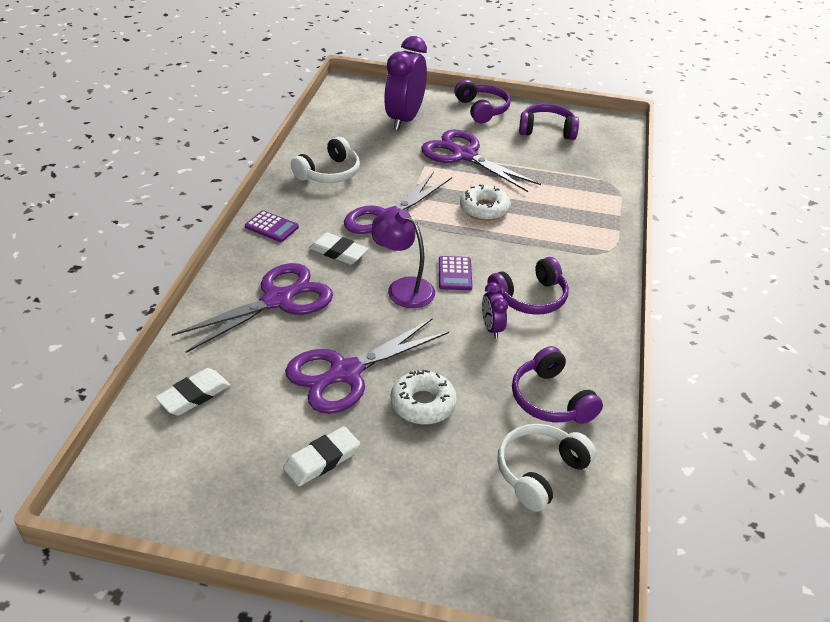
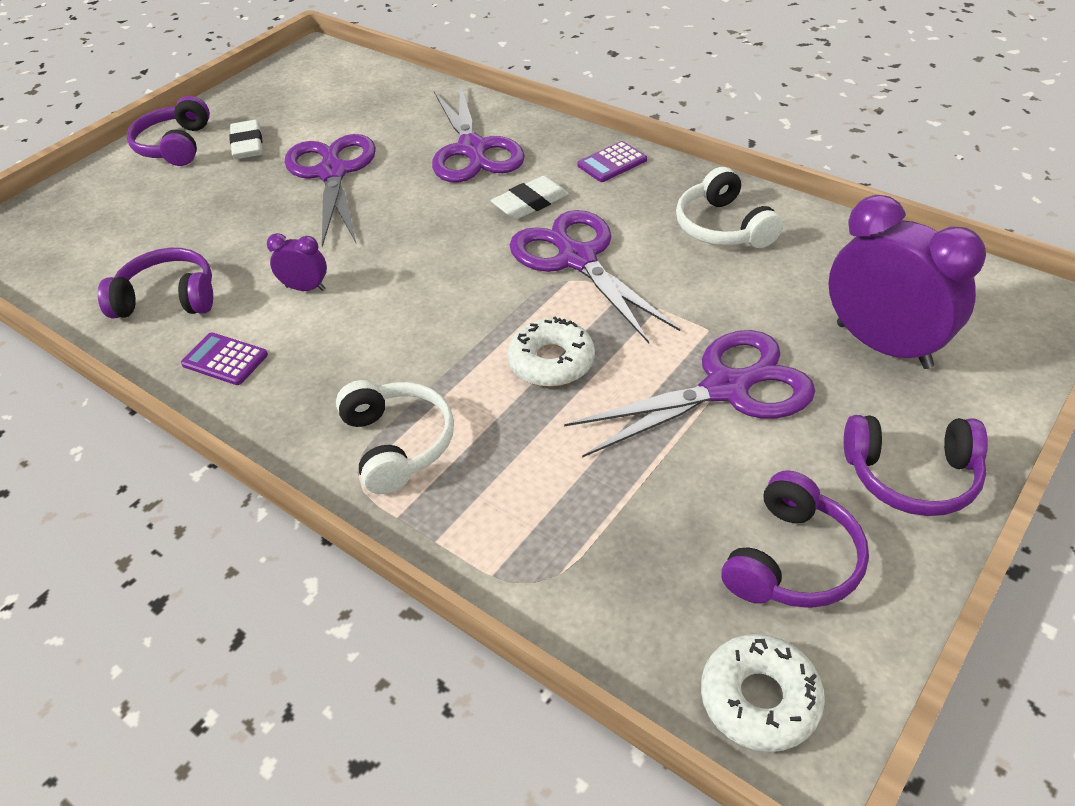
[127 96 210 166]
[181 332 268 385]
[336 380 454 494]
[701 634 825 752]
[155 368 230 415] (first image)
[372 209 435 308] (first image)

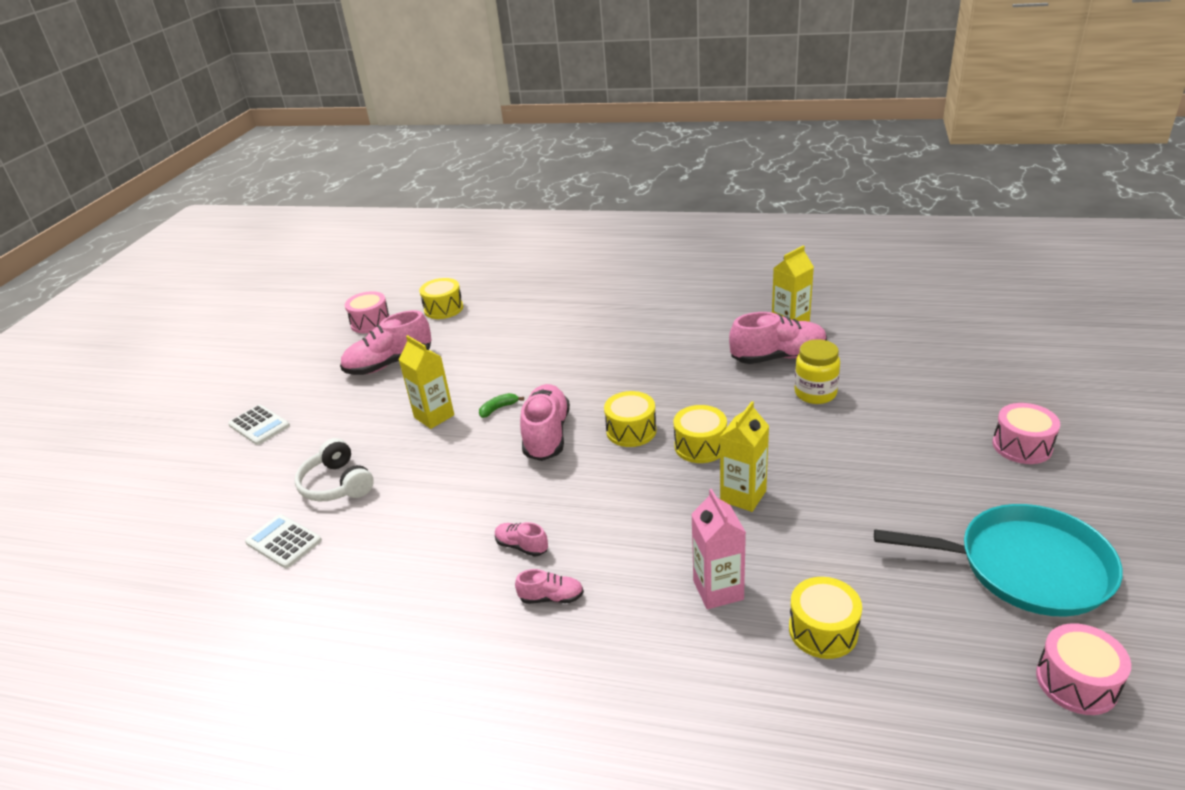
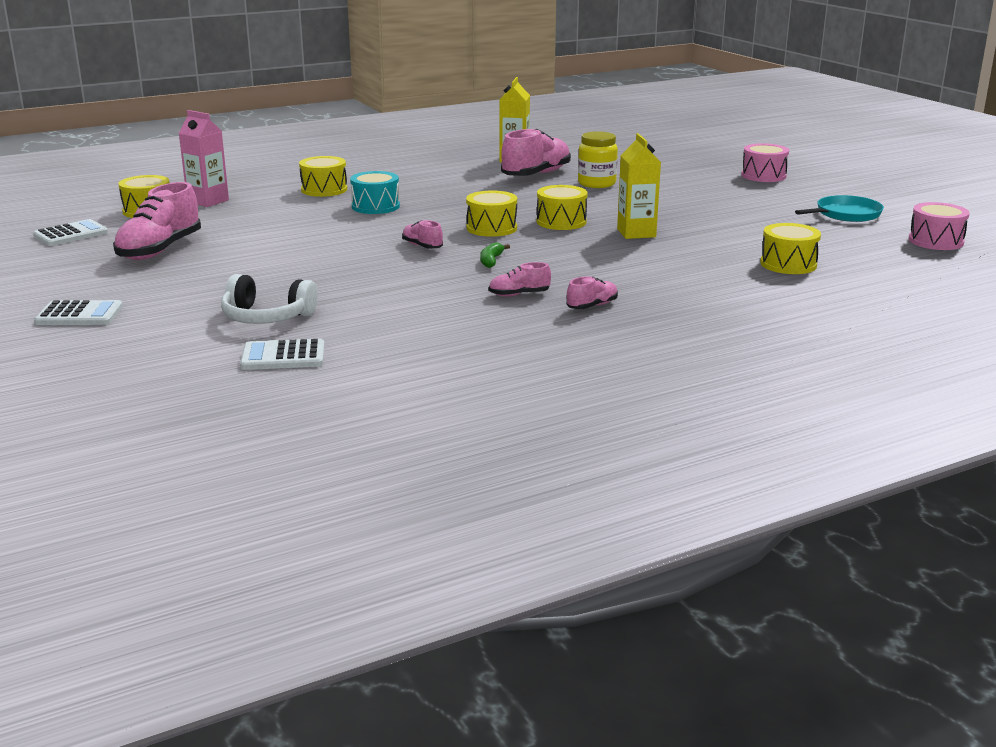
[33 219 108 246]
[179 110 229 207]
[299 156 347 197]
[350 171 400 214]
[402 220 443 249]
[481 242 510 268]
[795 195 884 222]
[399 335 454 429] (first image)

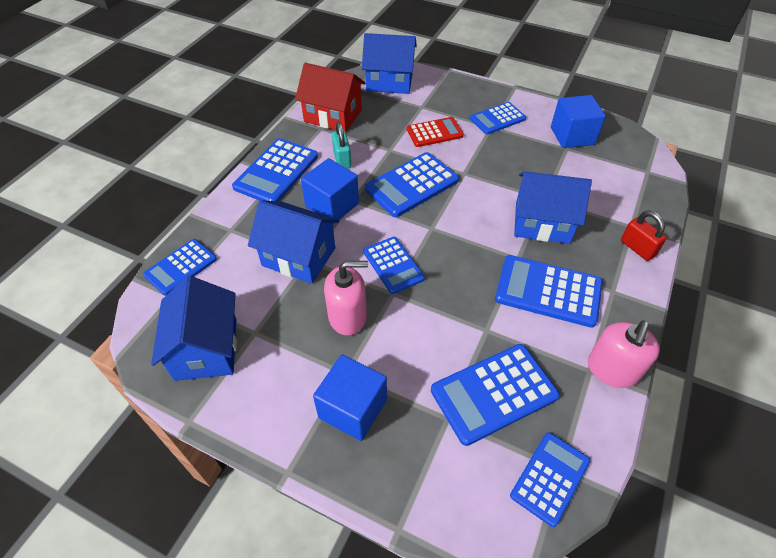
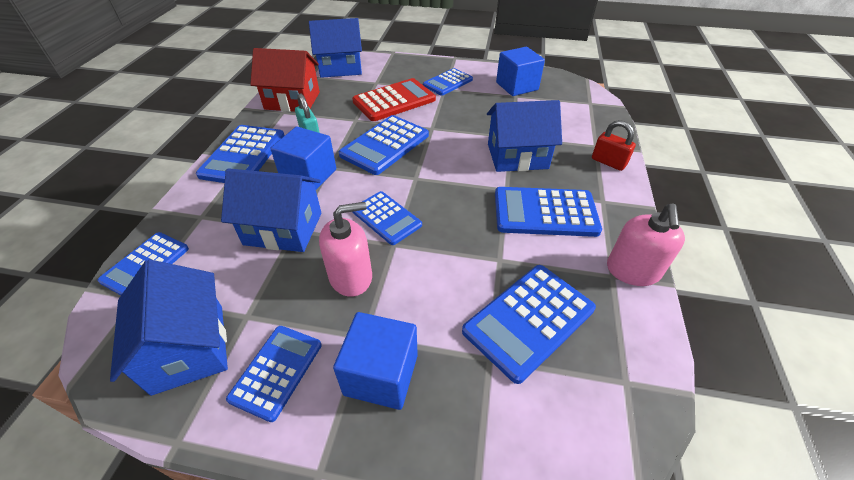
[226 326 322 422]
[352 78 436 121]

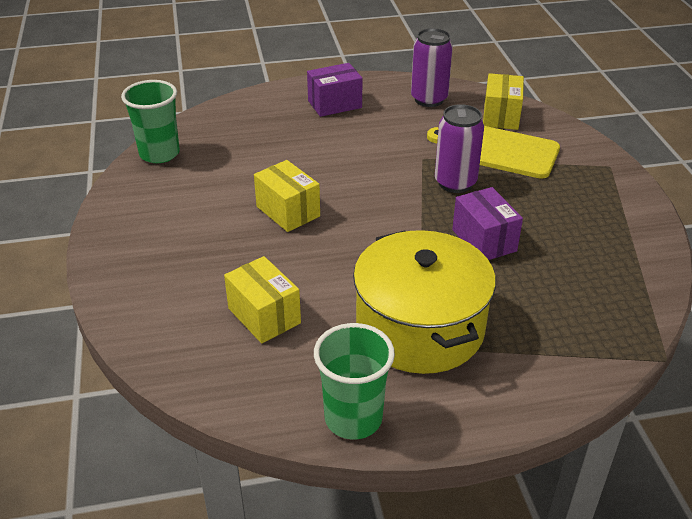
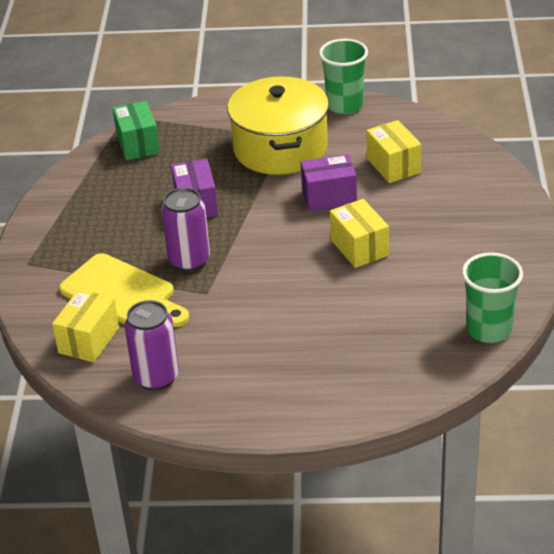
[113 101 160 161]
[301 154 357 212]

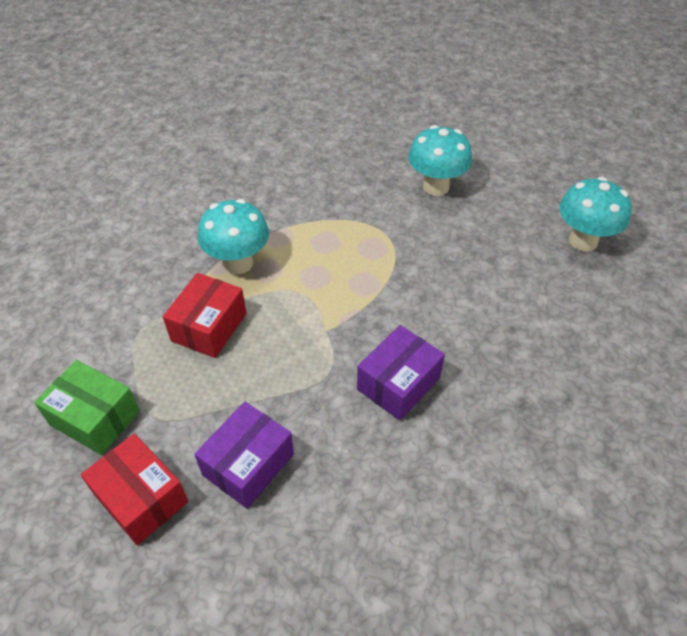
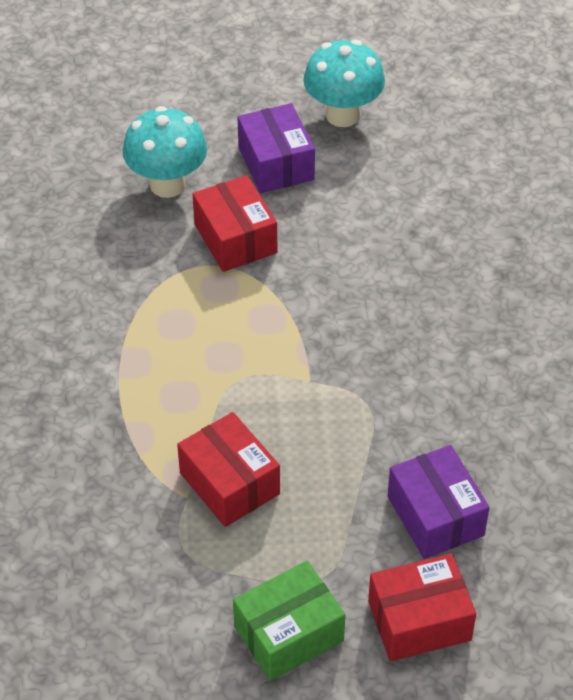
[193 175 277 272]
[238 103 315 193]
[198 199 269 274] (first image)

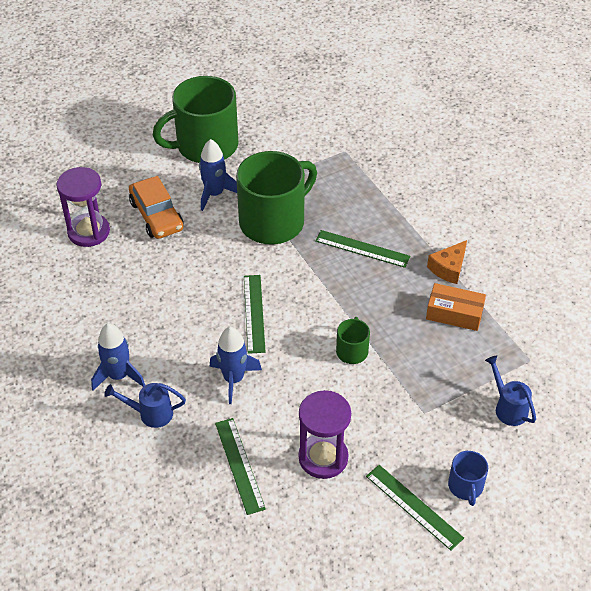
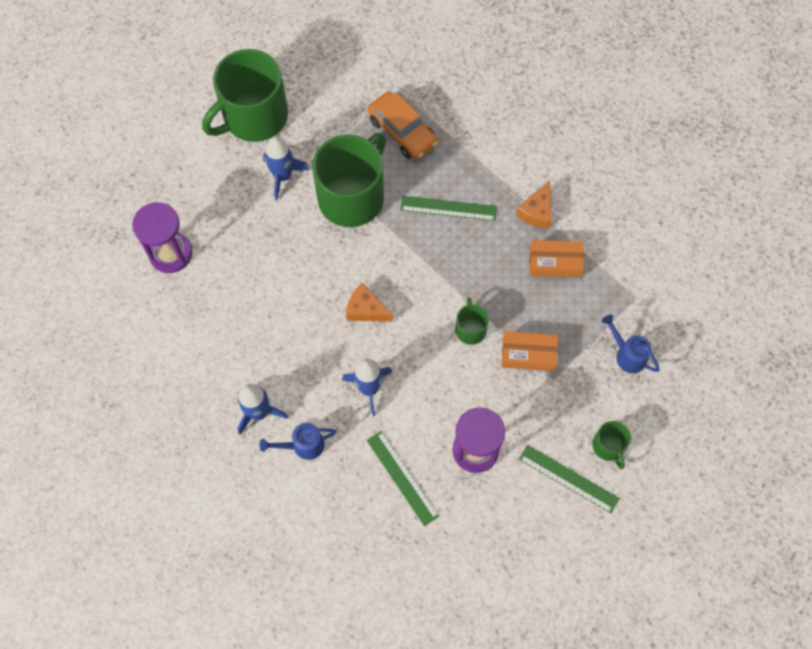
[346 283 393 321]
[367 91 438 160]
[501 331 558 371]
[592 421 631 469]

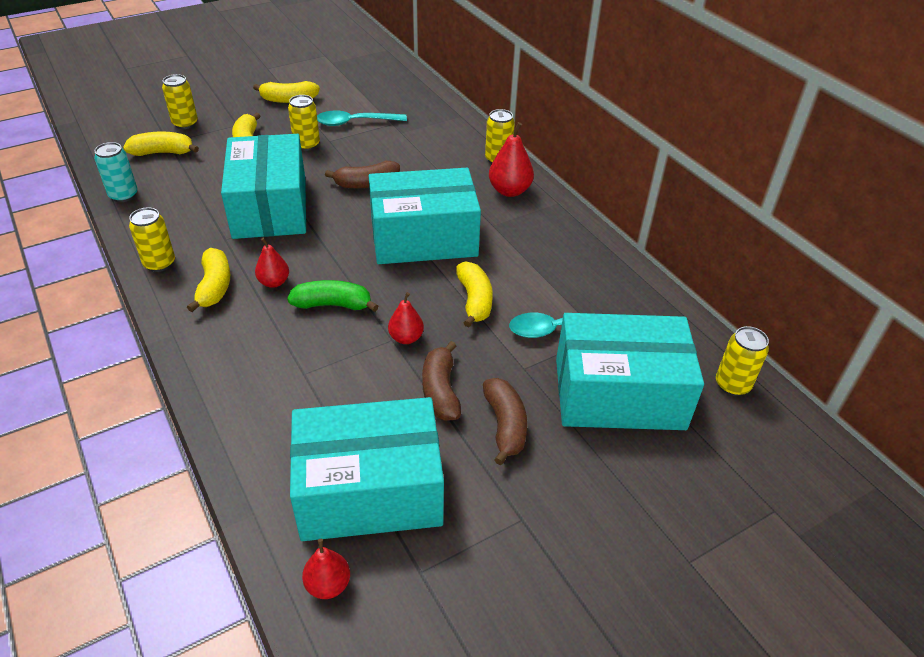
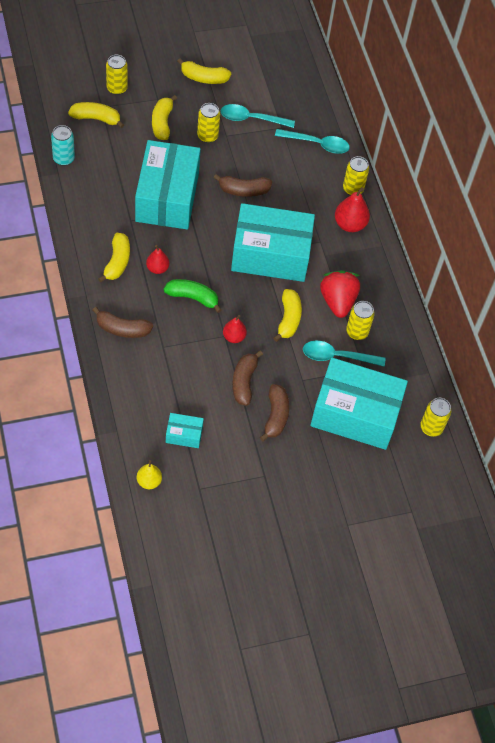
[93 307 153 338]
[137 460 162 489]
[166 413 204 448]
[275 129 350 154]
[320 270 360 318]
[346 301 375 340]

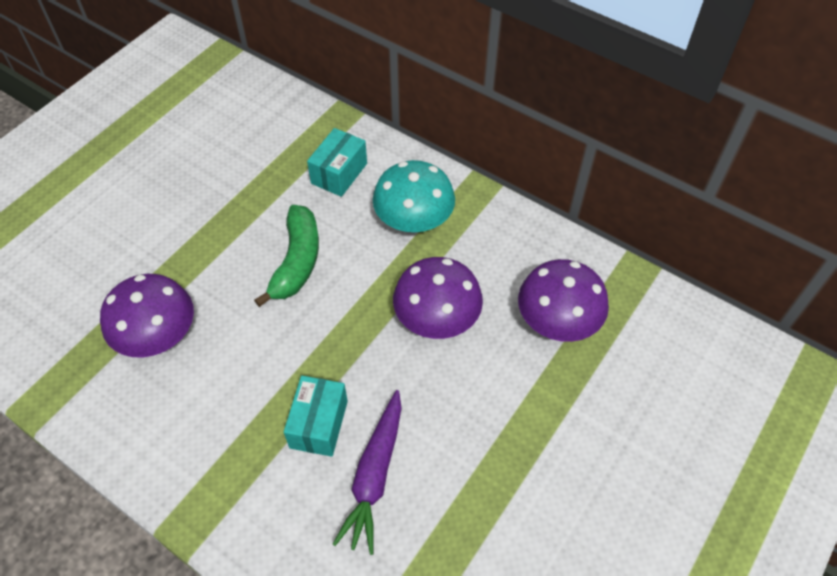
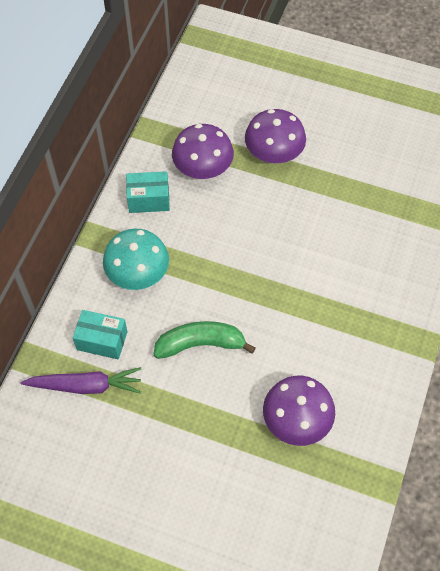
[20 367 141 394]
[126 171 170 213]
[245 109 306 163]

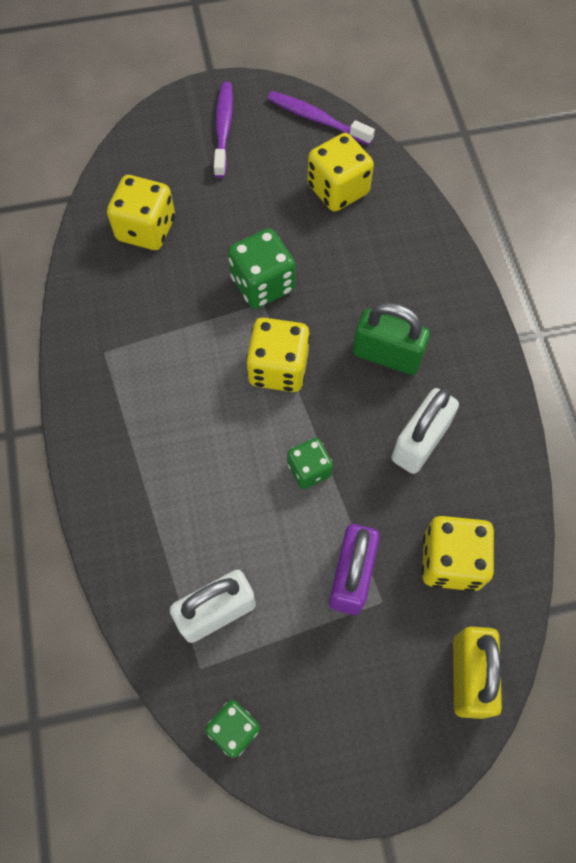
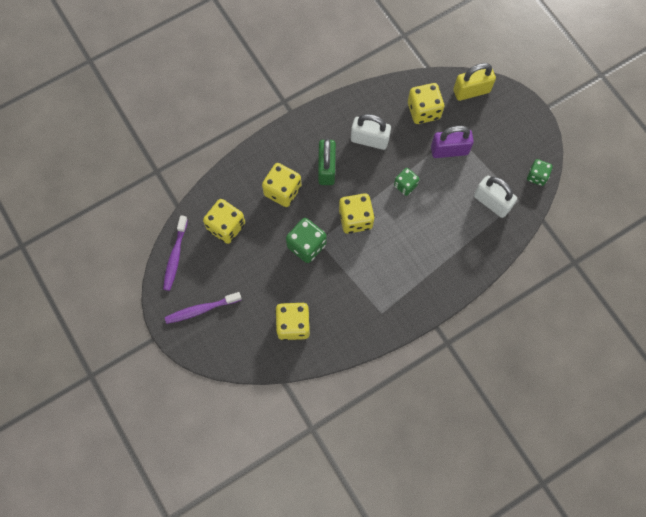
[262 163 301 207]

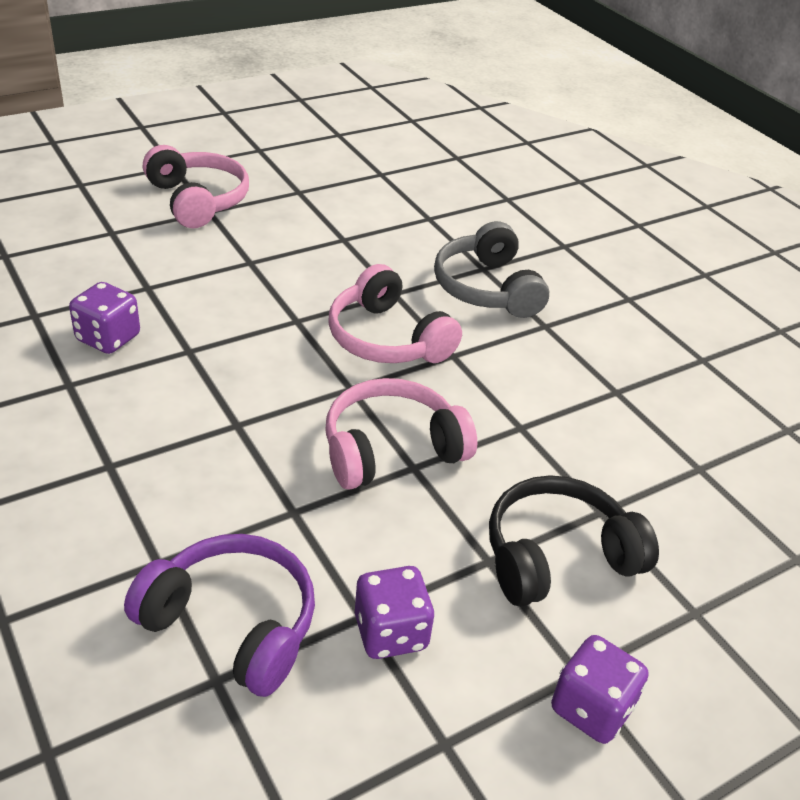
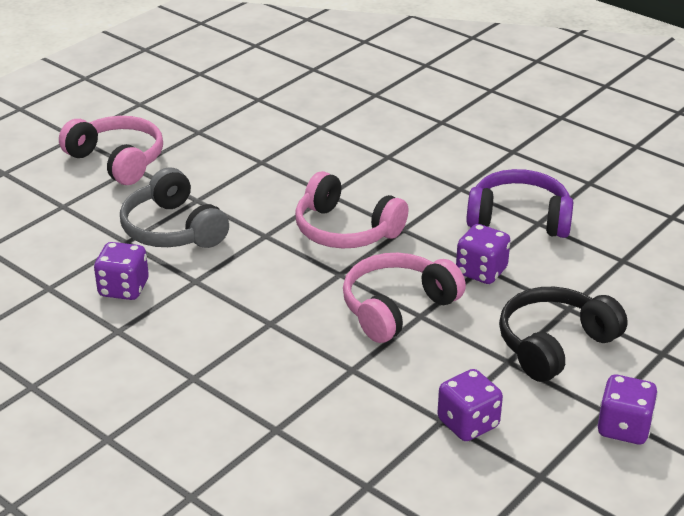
[120 167 229 248]
[456 224 510 284]
[466 169 573 238]

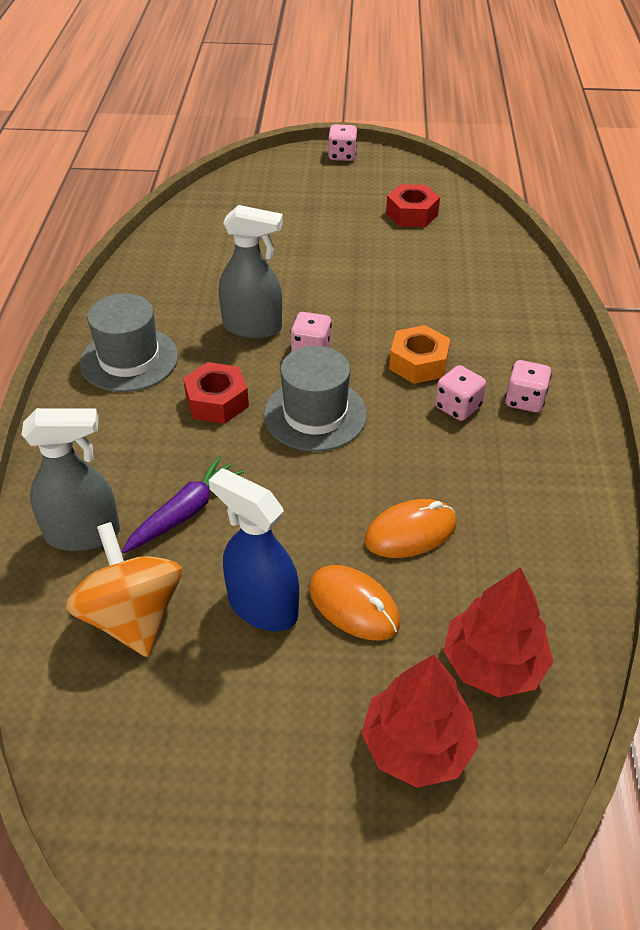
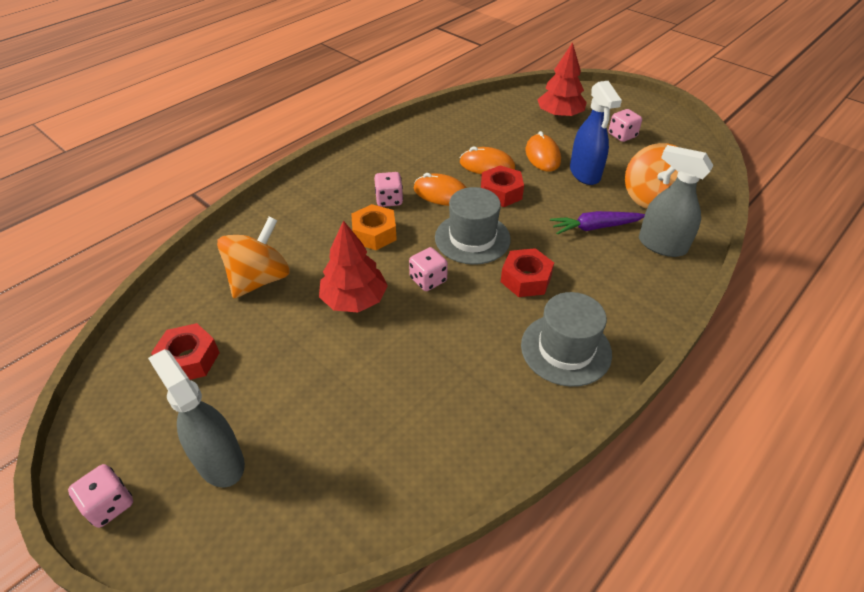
[148 349 245 488]
[217 217 290 299]
[319 220 388 312]
[414 173 467 206]
[481 165 524 207]
[608 109 642 142]

